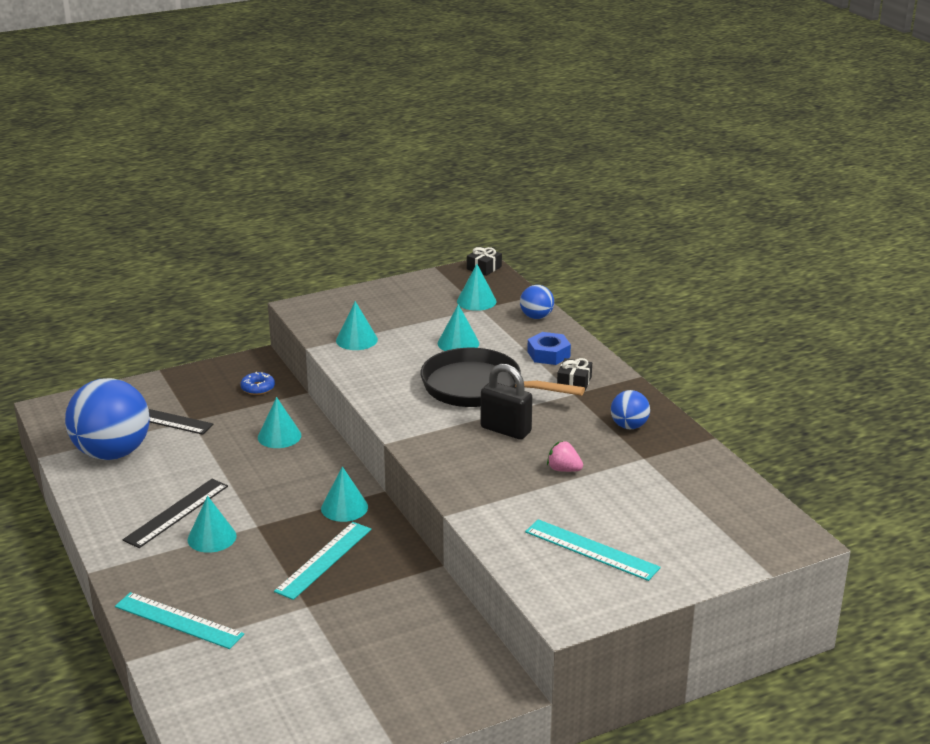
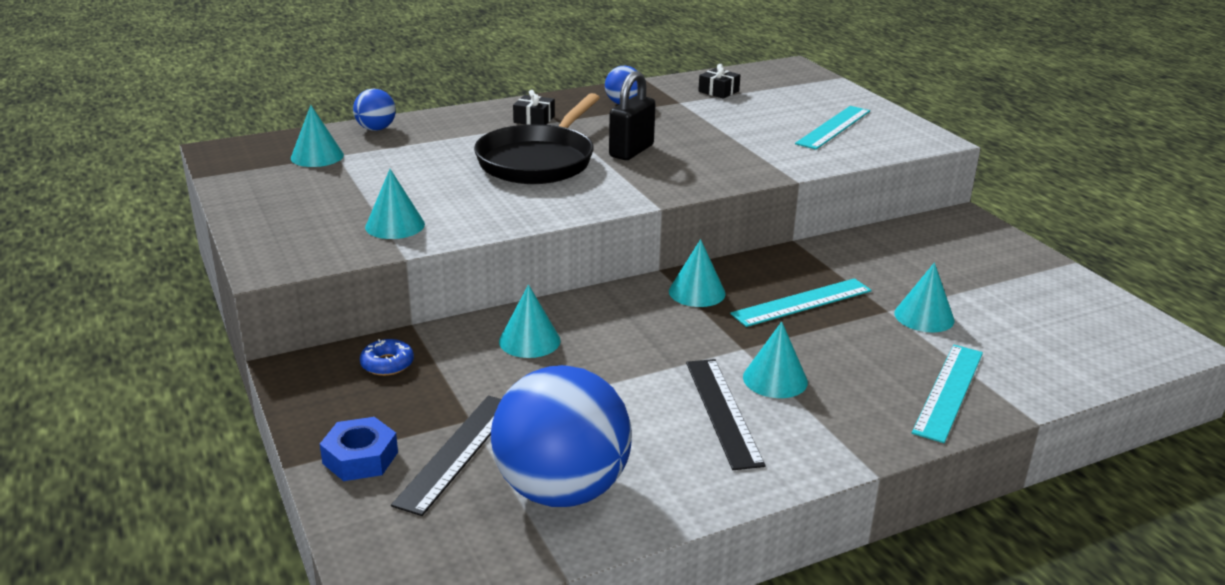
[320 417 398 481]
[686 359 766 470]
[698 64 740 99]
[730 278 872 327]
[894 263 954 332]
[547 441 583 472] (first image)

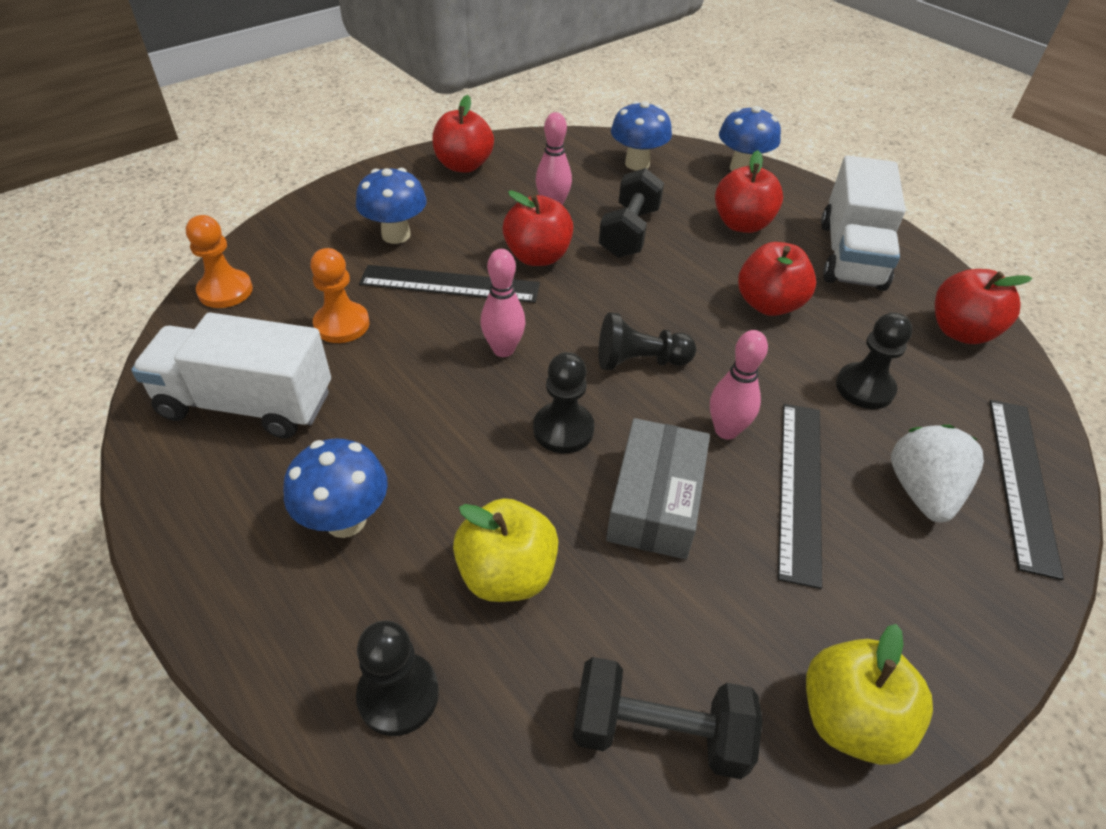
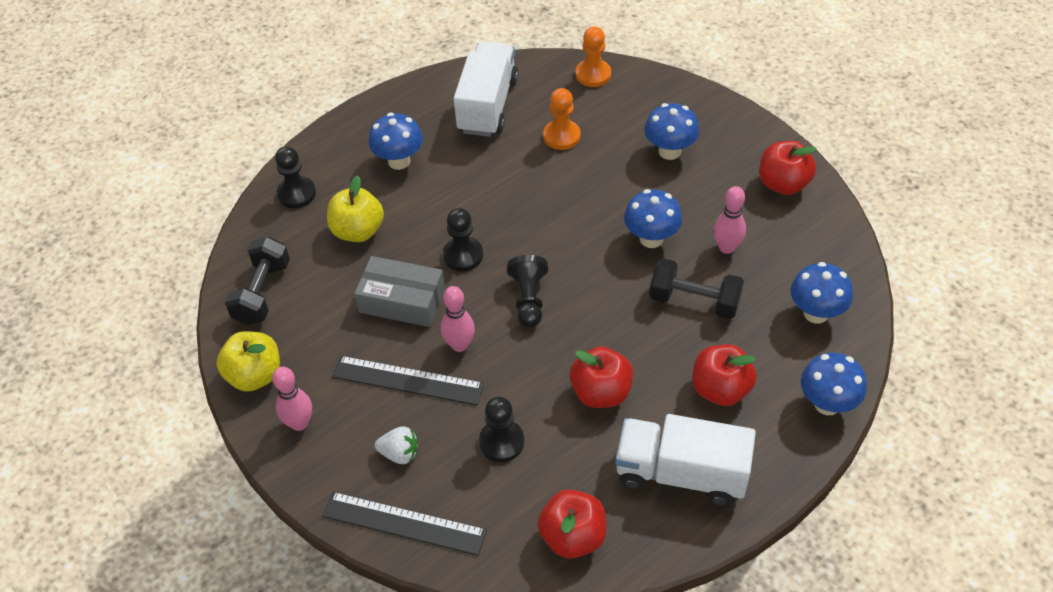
[272 367 312 431]
[375 426 418 464]
[624 189 682 248]
[359 265 540 303] (first image)

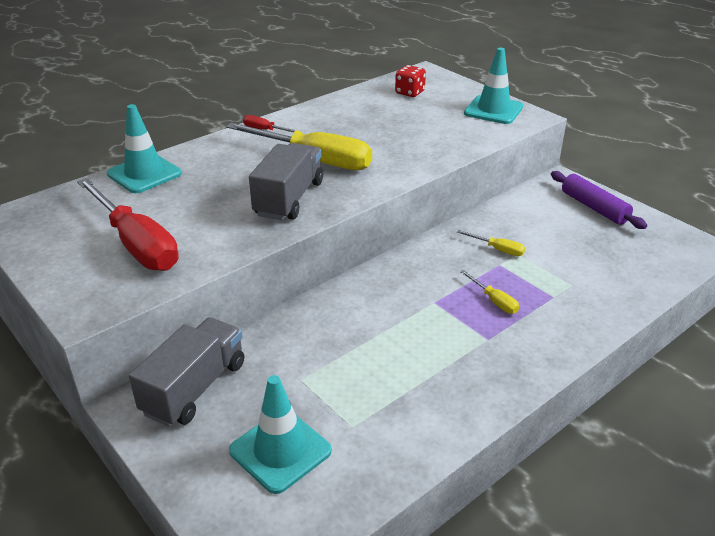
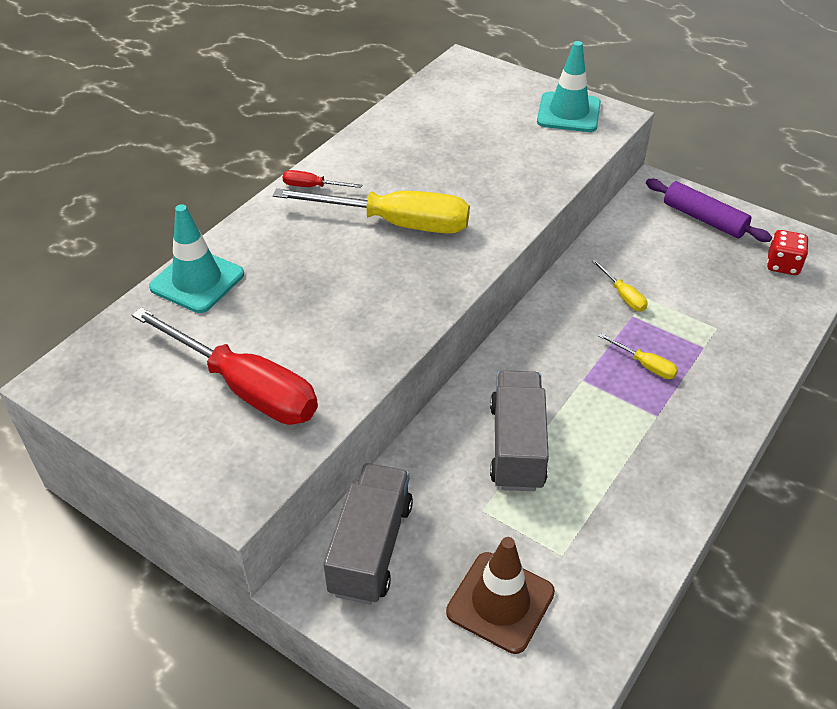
[446 537 555 654]
[490 370 549 491]
[592 259 648 312]
[767 230 809 275]

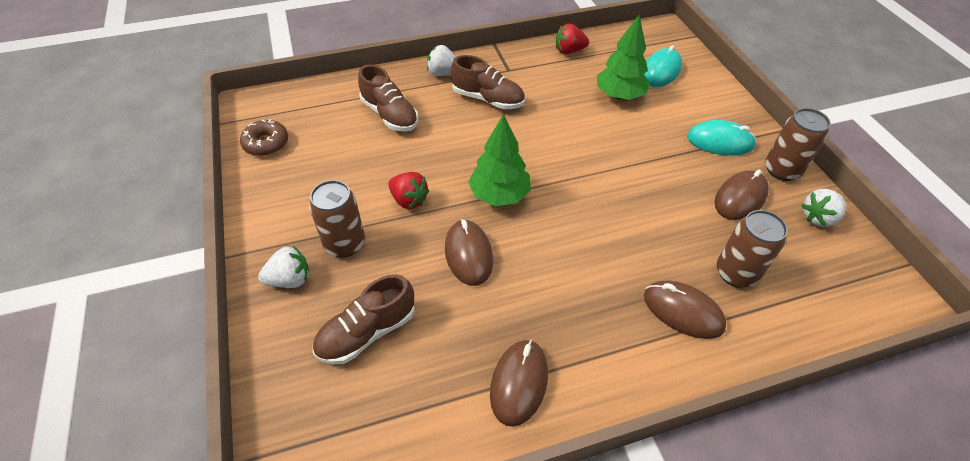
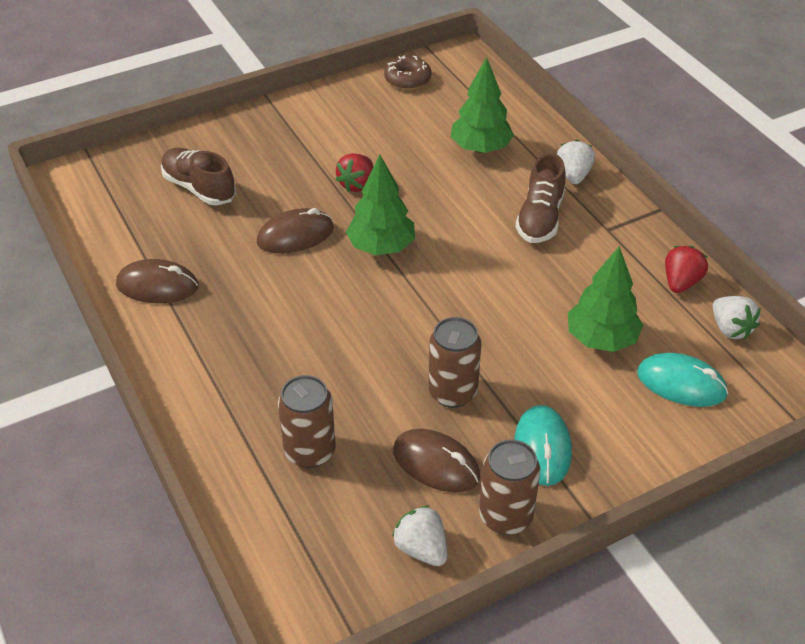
[428 317 481 408]
[451 57 514 153]
[665 246 708 293]
[713 296 761 340]
[644 280 727 339] (first image)

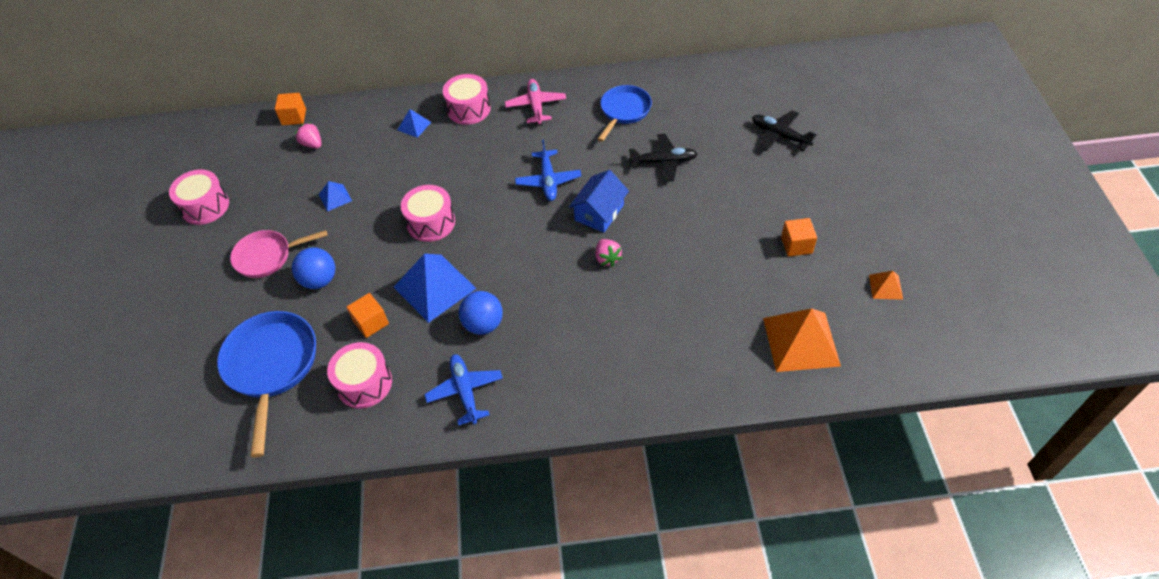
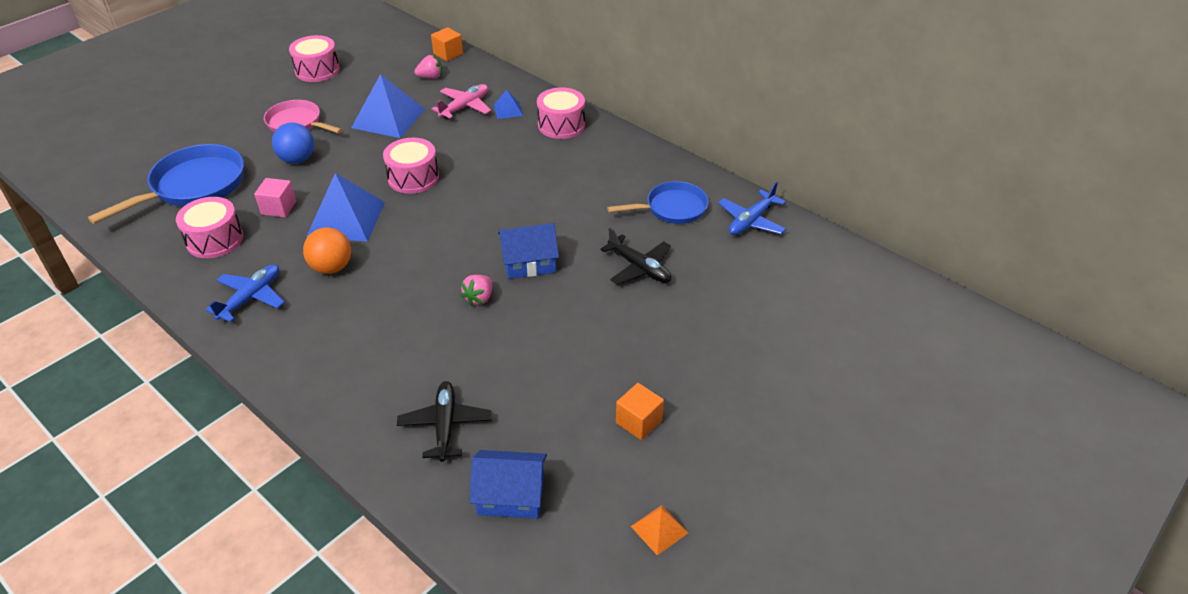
[254 178 296 217]
[303 227 351 274]
[351 74 425 138]
[397 381 492 462]
[414 55 442 79]
[432 84 491 119]
[469 450 547 519]
[718 181 786 235]

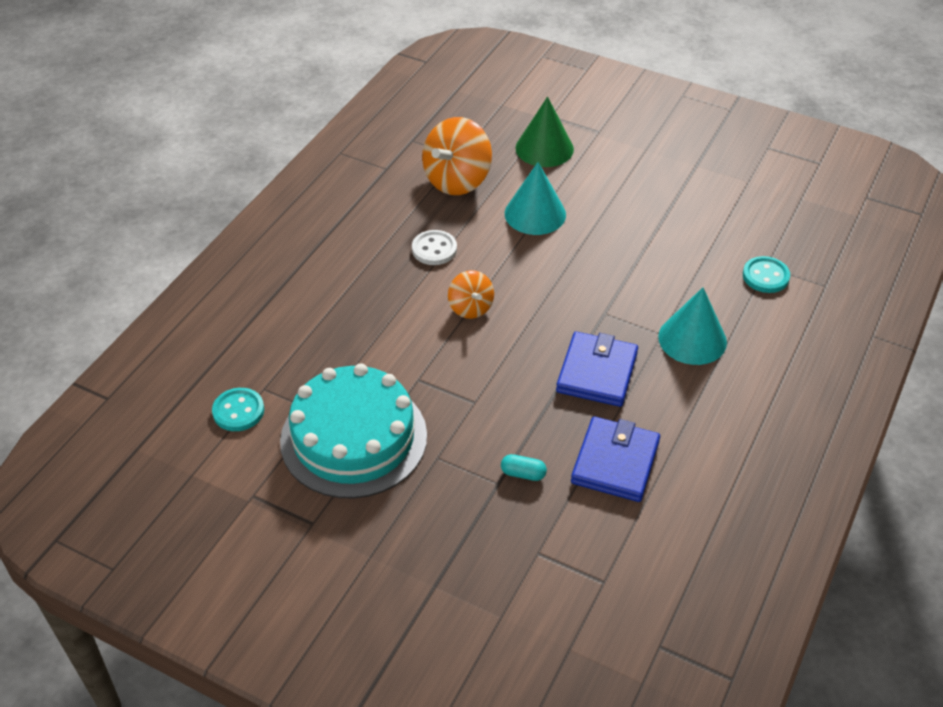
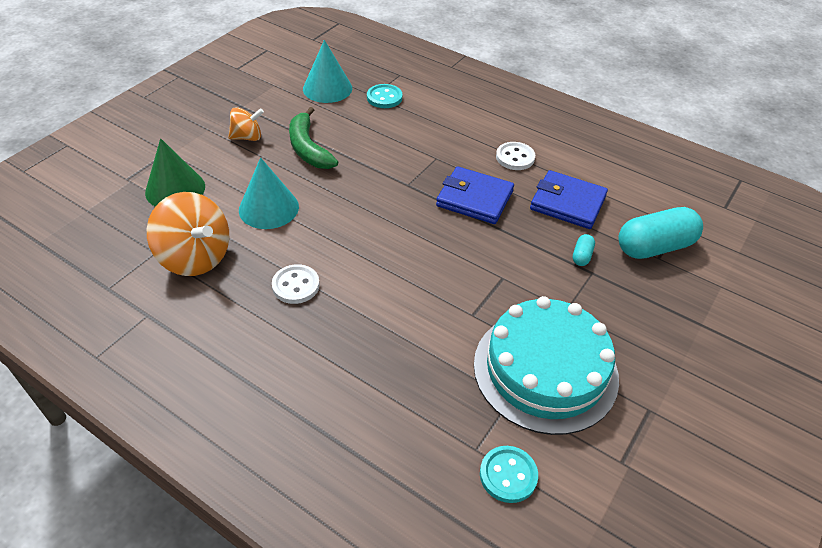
[228 107 264 141]
[289 107 338 169]
[303 40 352 103]
[496 142 535 170]
[618 207 703 259]

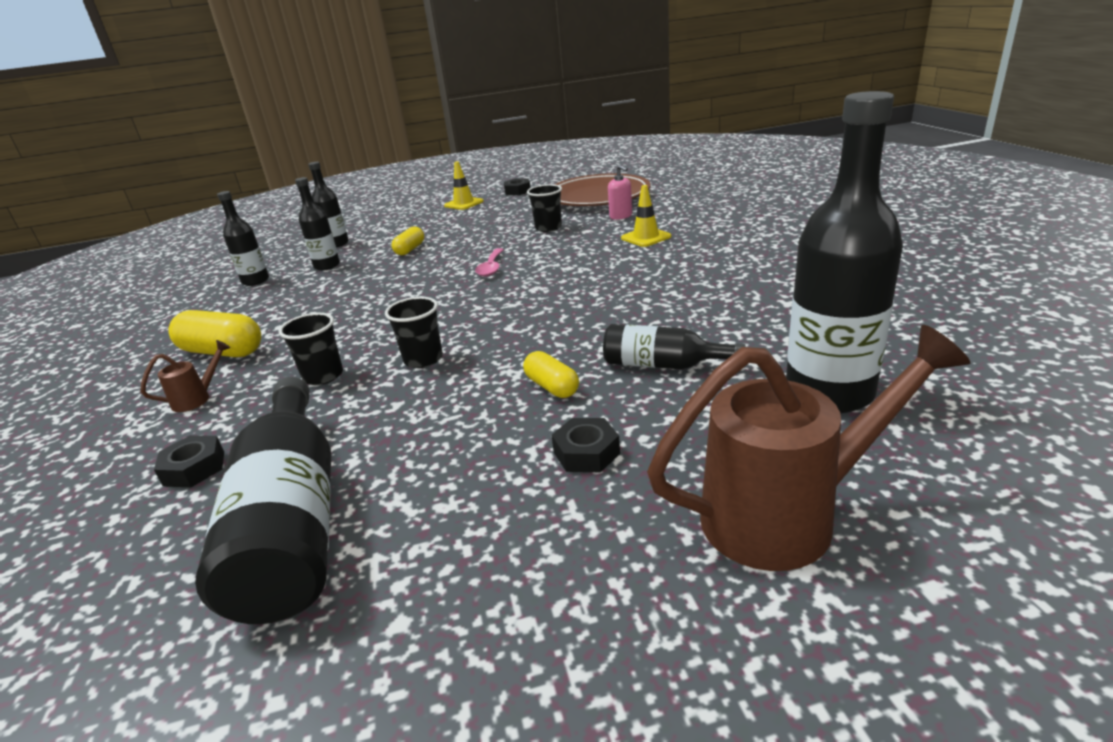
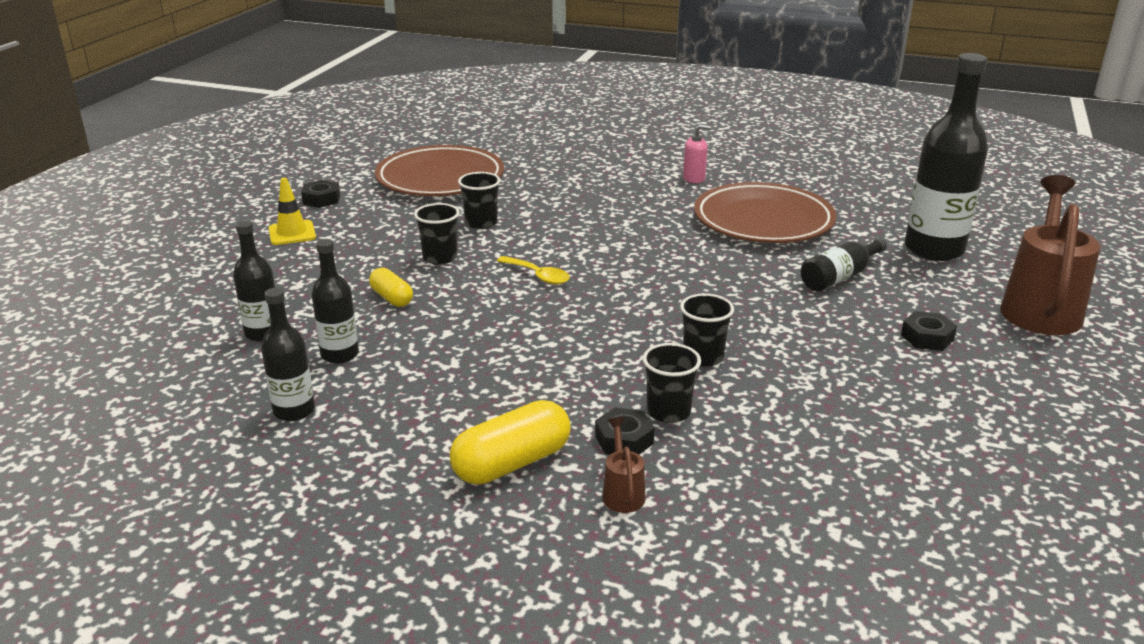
[414 203 460 265]
[497 256 570 285]
[595 407 654 454]
[683 125 711 183]
[694 182 836 243]
[195 377 331 624] (first image)
[523 351 579 398] (first image)
[621 185 671 247] (first image)

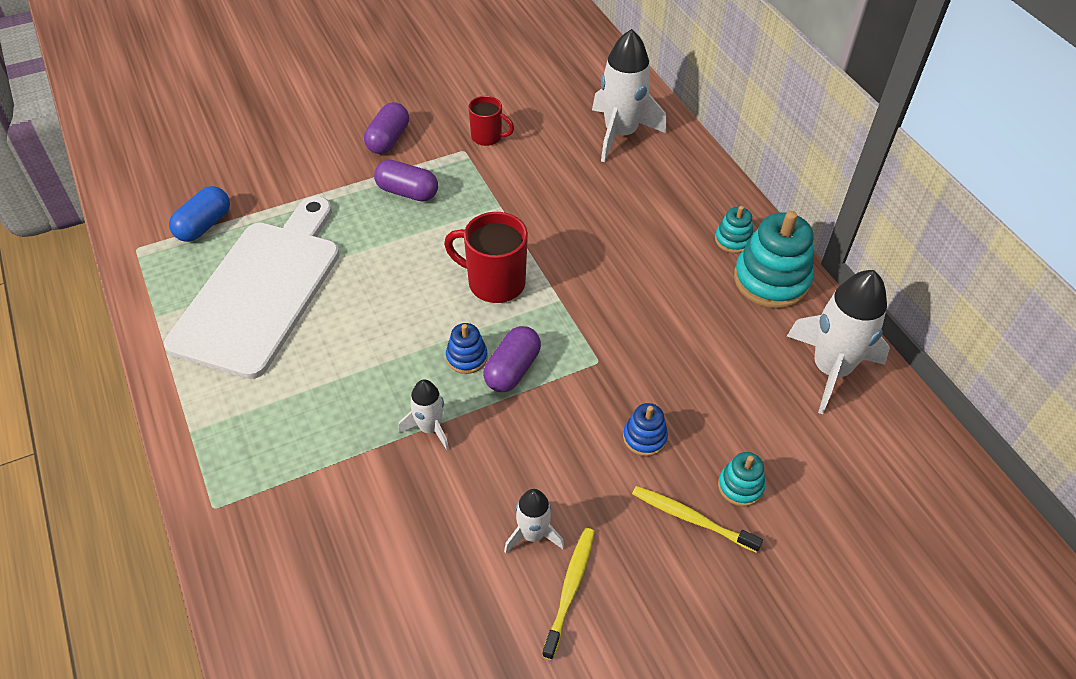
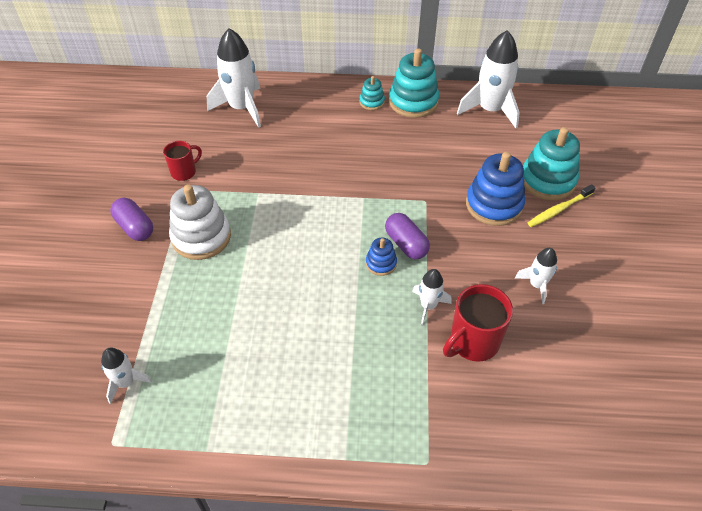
[101 348 152 404]
[169 184 231 260]
[443 284 513 362]
[466 152 525 226]
[523 127 580 200]
[164 196 339 379] (first image)
[542 528 595 660] (first image)

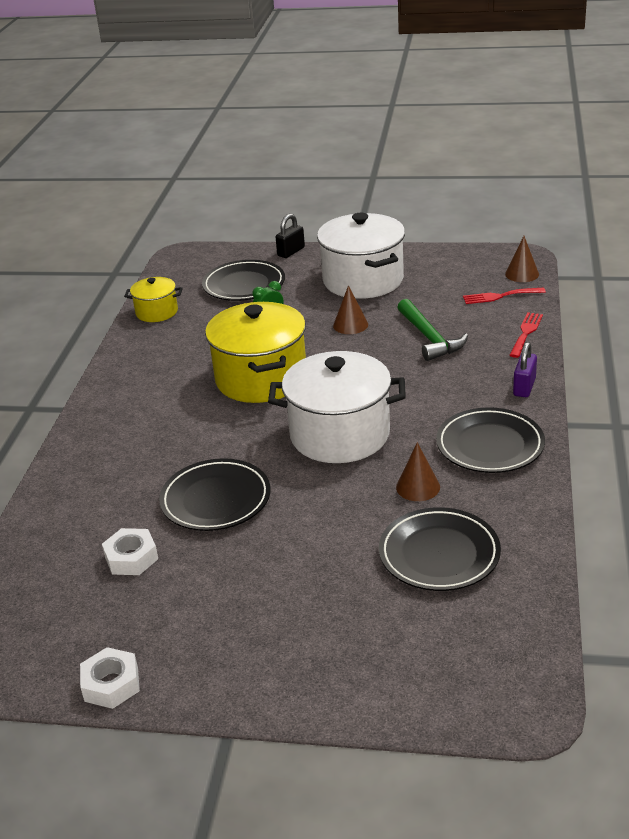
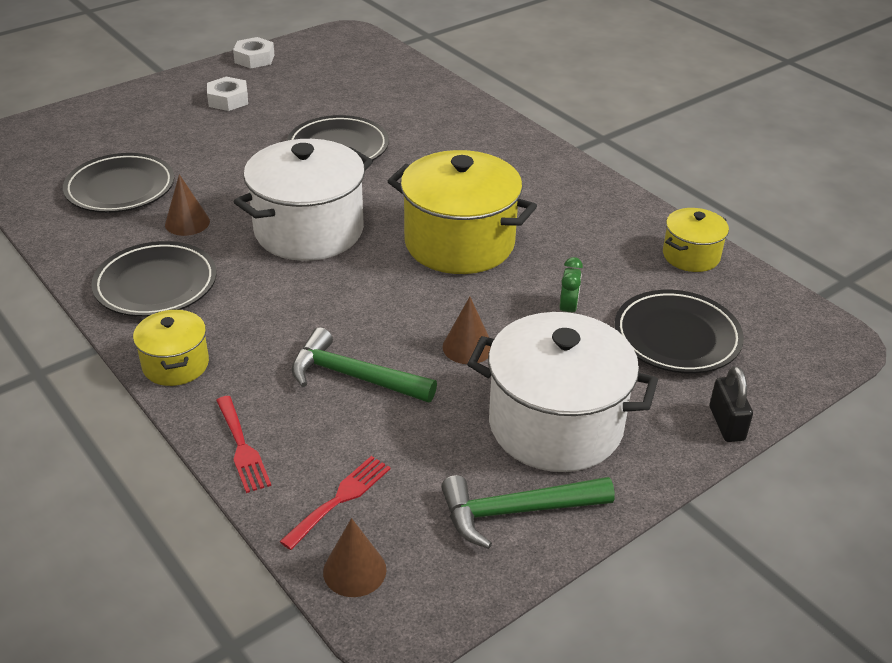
[133 309 209 386]
[207 77 248 111]
[441 475 615 549]

